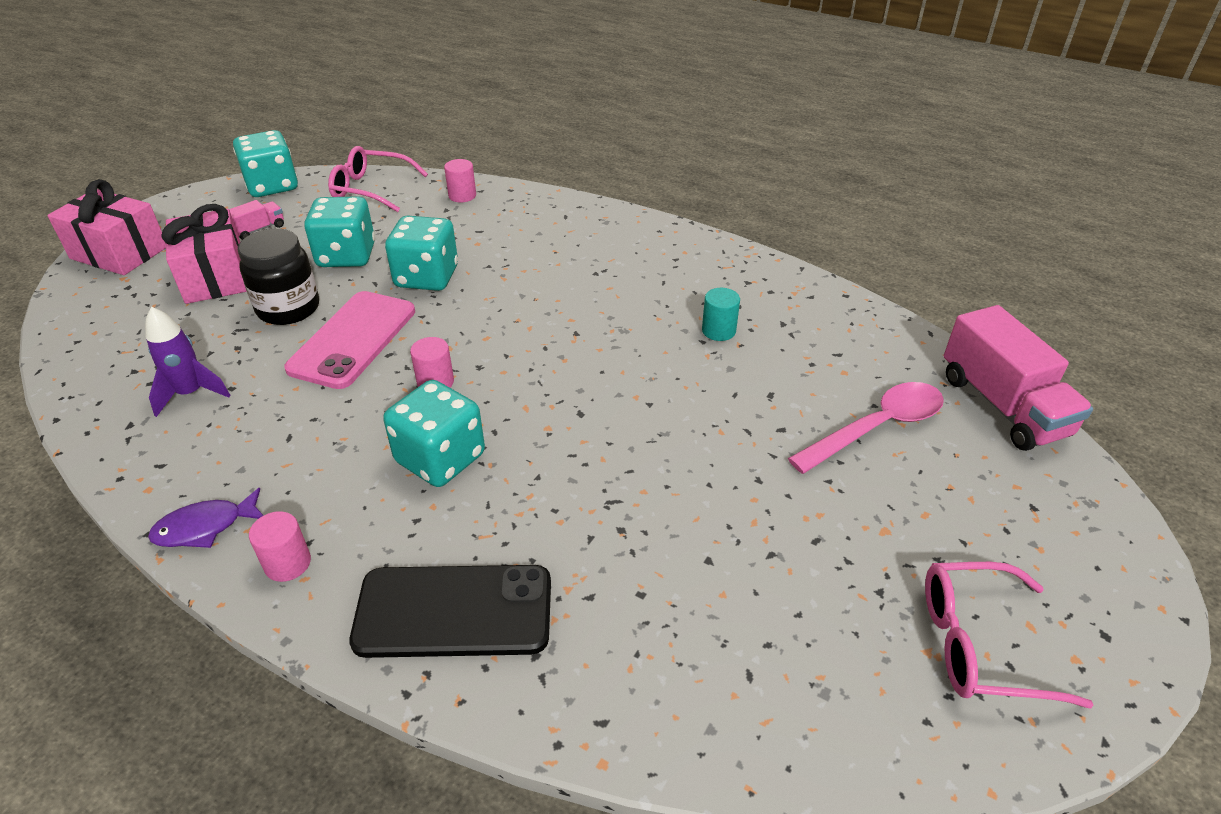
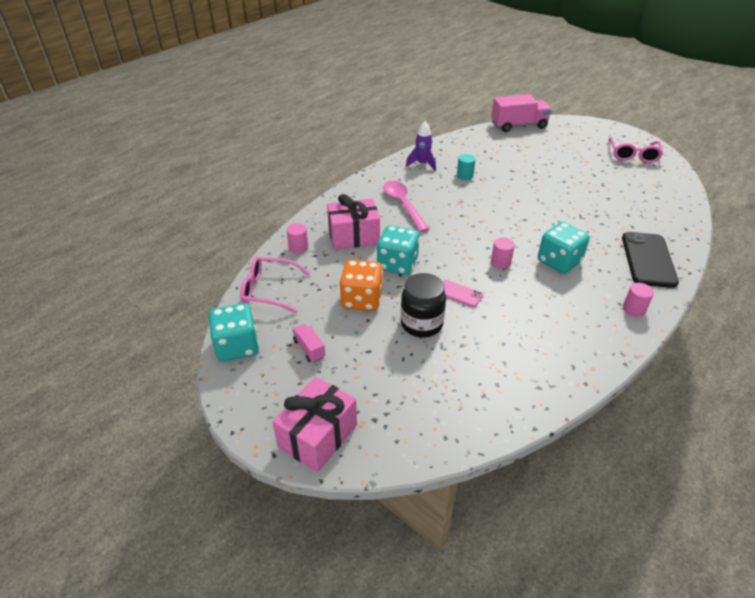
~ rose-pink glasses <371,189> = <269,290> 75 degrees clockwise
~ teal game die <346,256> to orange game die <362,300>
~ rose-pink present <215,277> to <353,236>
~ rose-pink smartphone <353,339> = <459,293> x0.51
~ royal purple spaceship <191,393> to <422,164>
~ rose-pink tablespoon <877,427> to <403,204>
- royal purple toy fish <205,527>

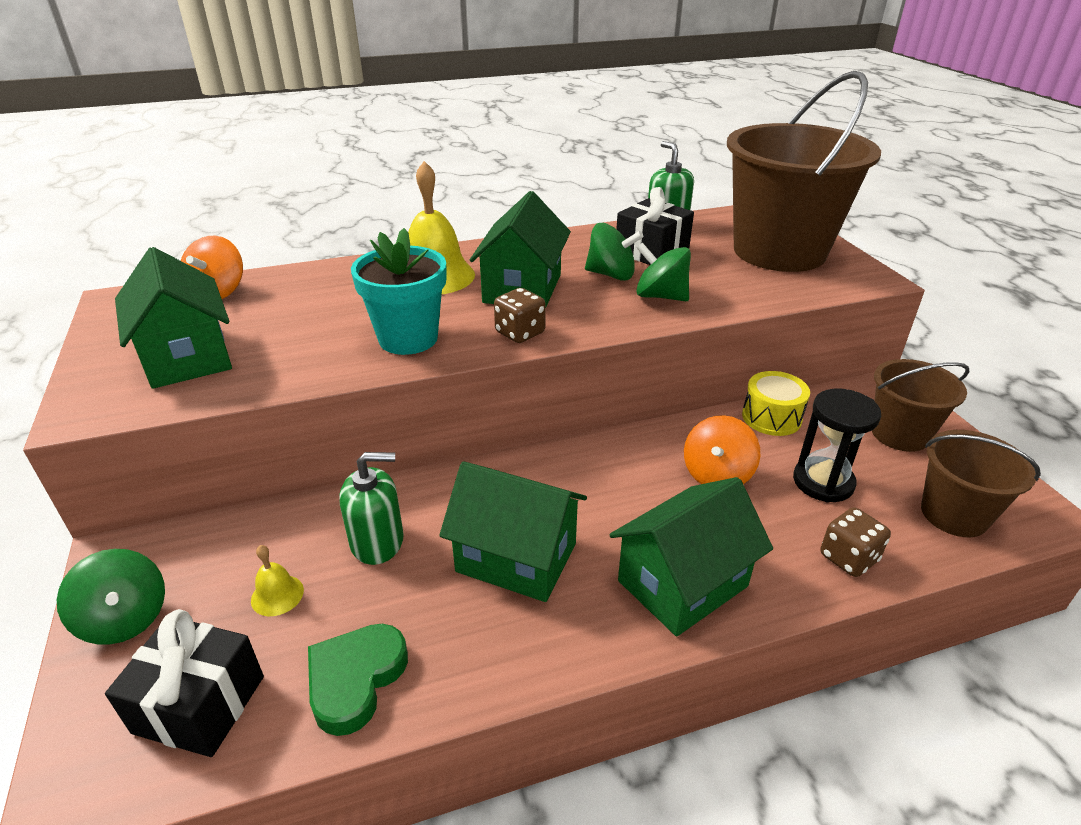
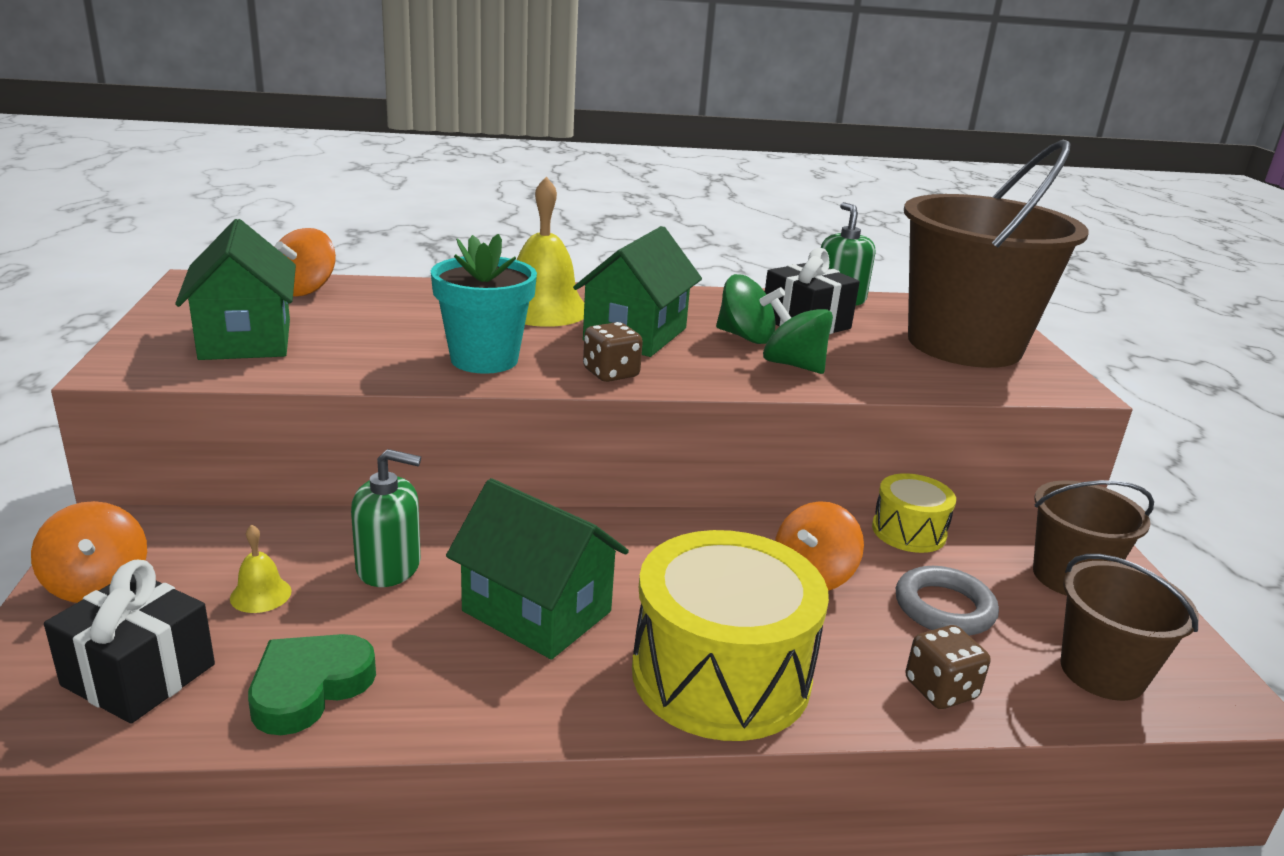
~ jet-black sand timer <823,482> to ash-grey hoop <944,608>
~ green cottage <682,583> to golden toy drum <721,674>
~ green whirligig <125,619> to orange whirligig <97,584>

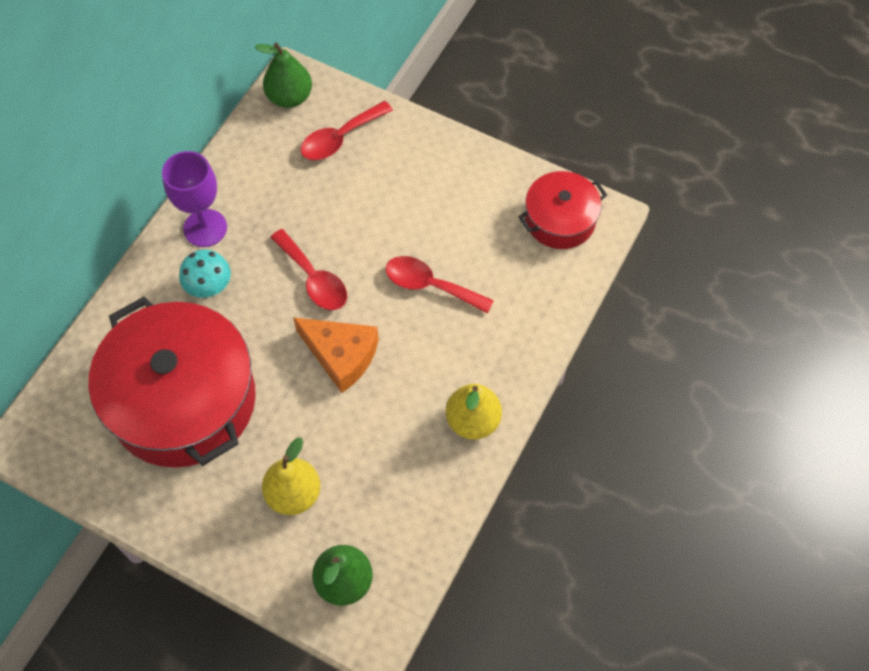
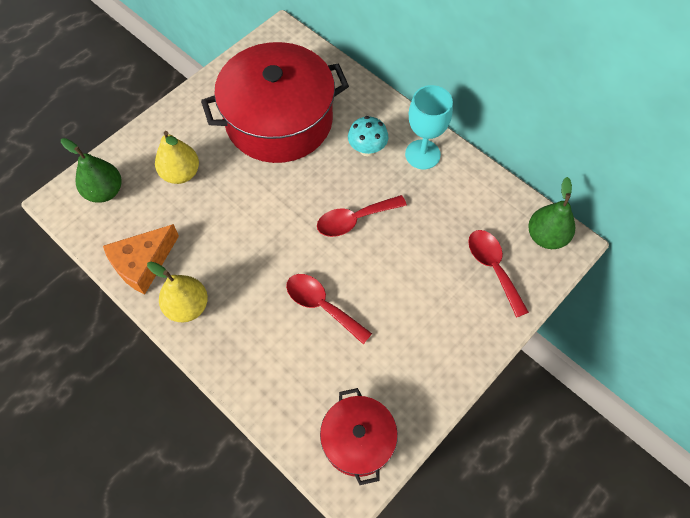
~ royal purple goblet <205,228> to teal goblet <422,154>
~ crimson tablespoon <430,285> = <322,305> 90 degrees counterclockwise
~ orange piece of cheese <341,355> to <143,263>

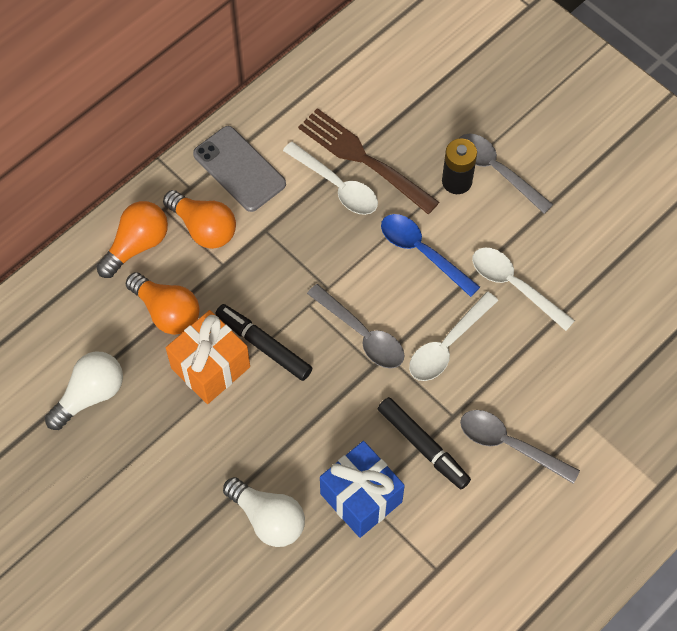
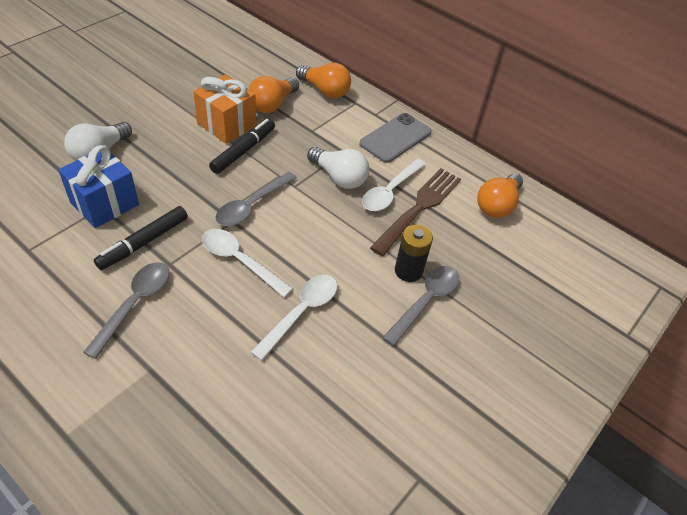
~ orange lightbulb <204,228> to <497,205>
- royal blue tablespoon <422,252>
~ pure white lightbulb <90,395> to <339,177>

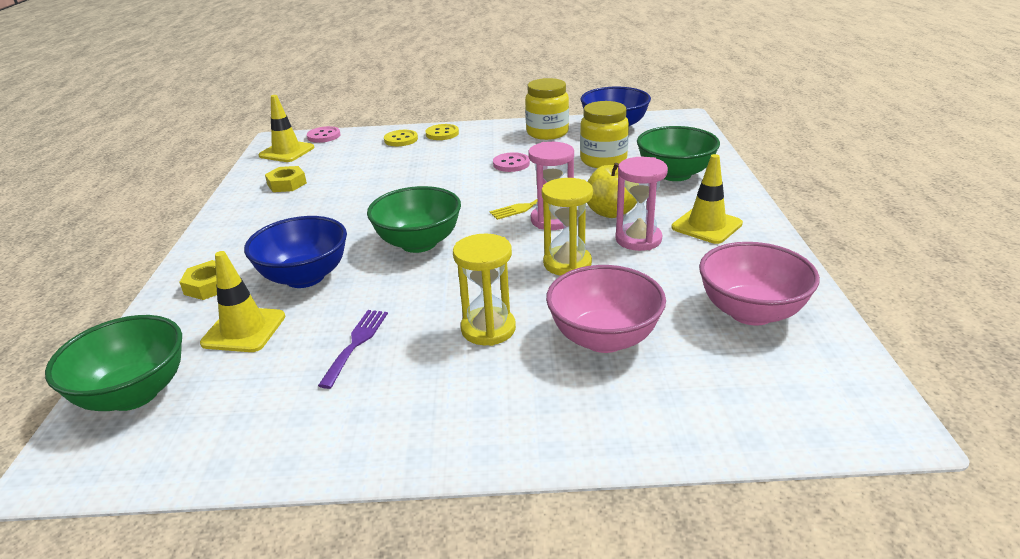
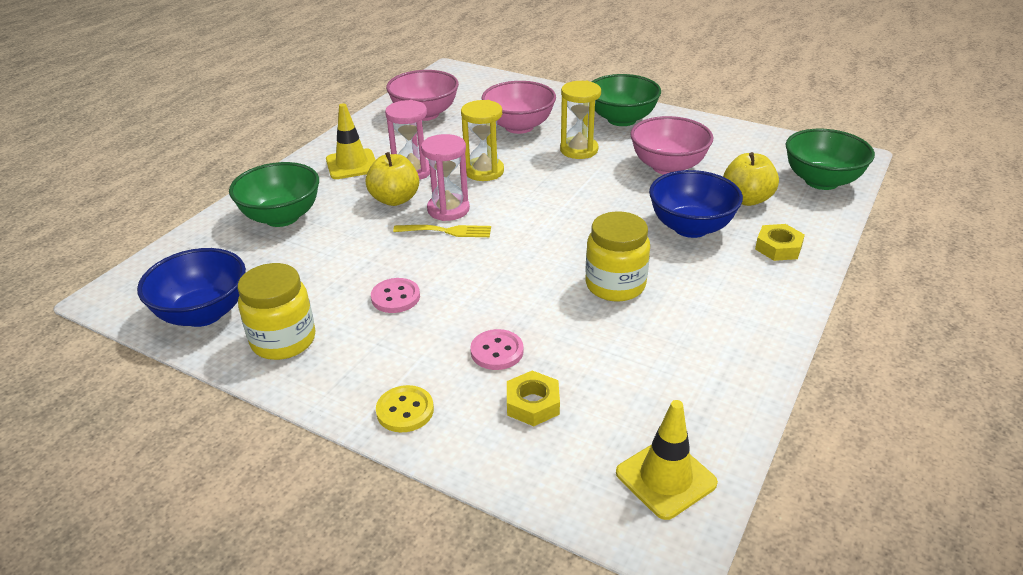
~ golden jam jar <603,160> to <615,285>
~ rose-pink sewing button <324,136> to <497,351>
- golden sewing button <401,139>
~ golden hex nut <287,184> to <533,404>
~ green serving bowl <419,243> to <621,119>
~ golden road cone <244,330> to golden apple <746,199>
~ royal purple table fork <356,343> to rose-pink serving bowl <668,167>

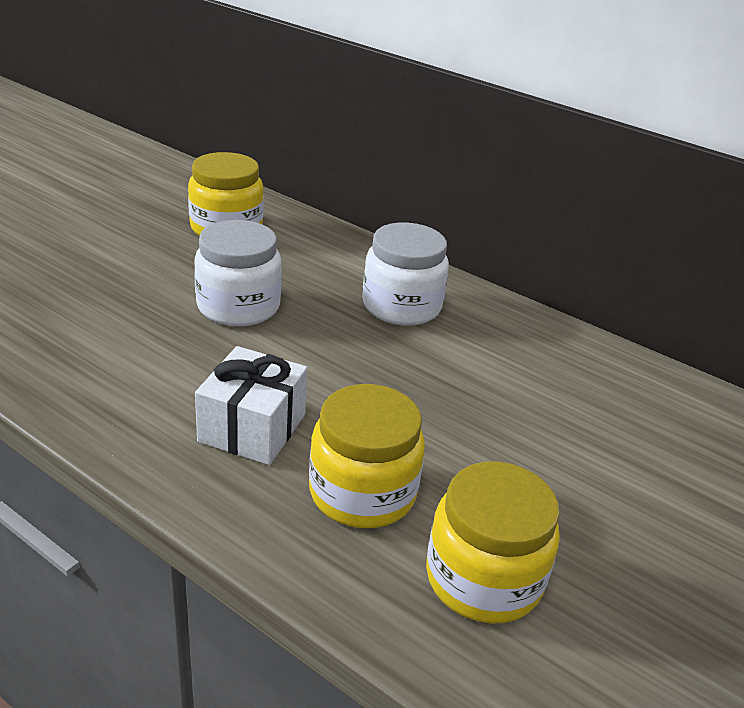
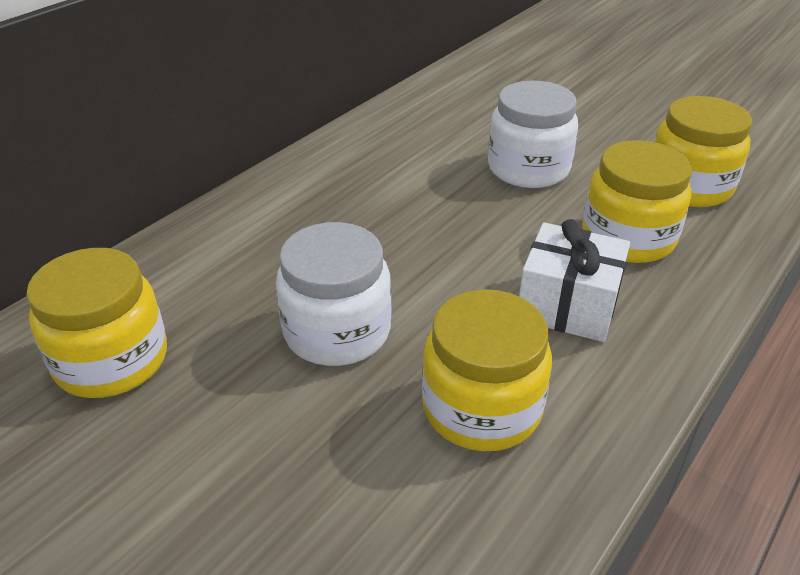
~ pure white jam jar <401,306> to <528,168>
+ golden jam jar <481,408>

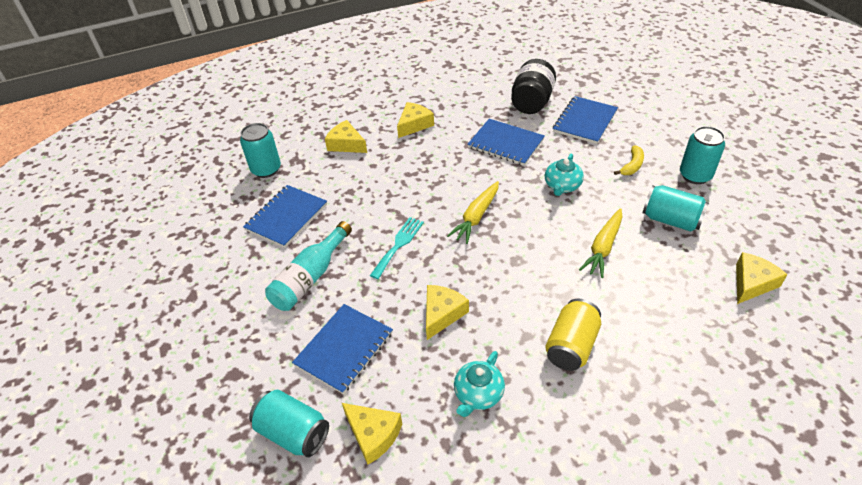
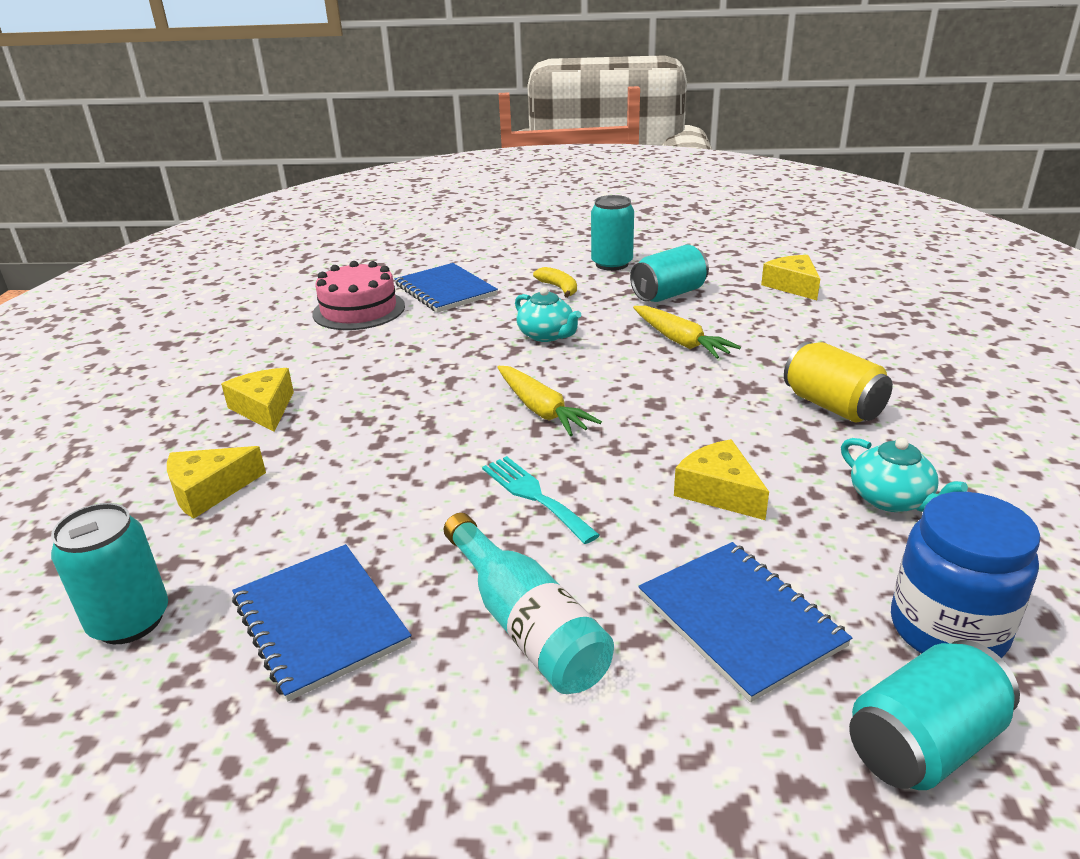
~ jet-black jam jar <531,102> to rose-pink gateau <359,310>
- royal blue notepad <505,143>
~ golden piece of cheese <373,434> to royal blue jam jar <947,629>

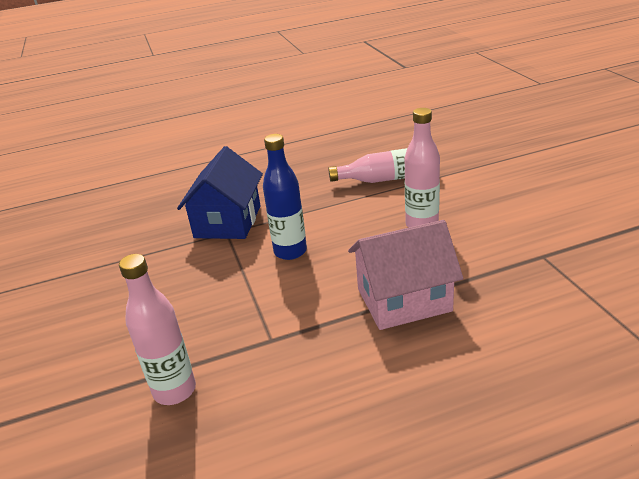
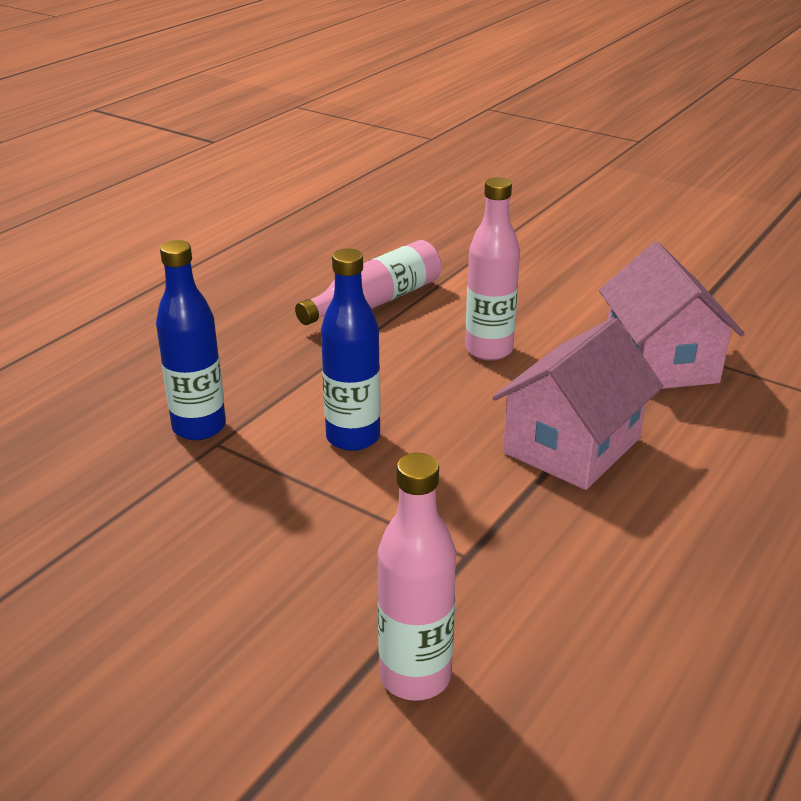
~ royal blue cottage <228,221> to royal blue drink bottle <199,427>
+ rose-pink cottage <660,361>

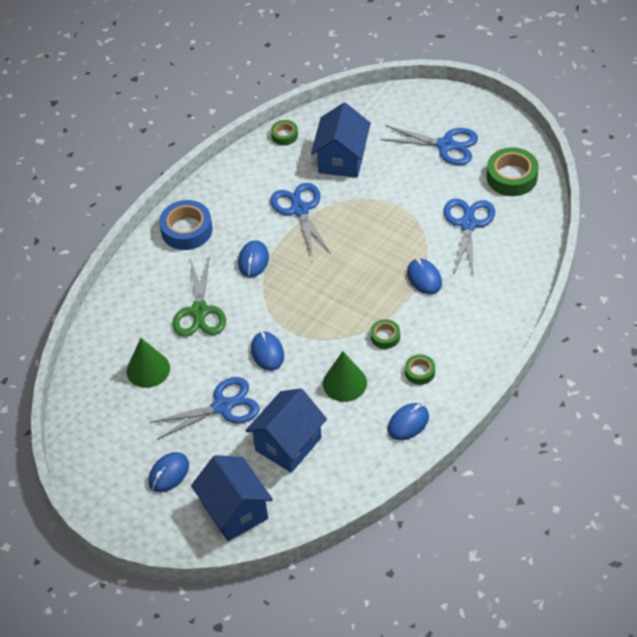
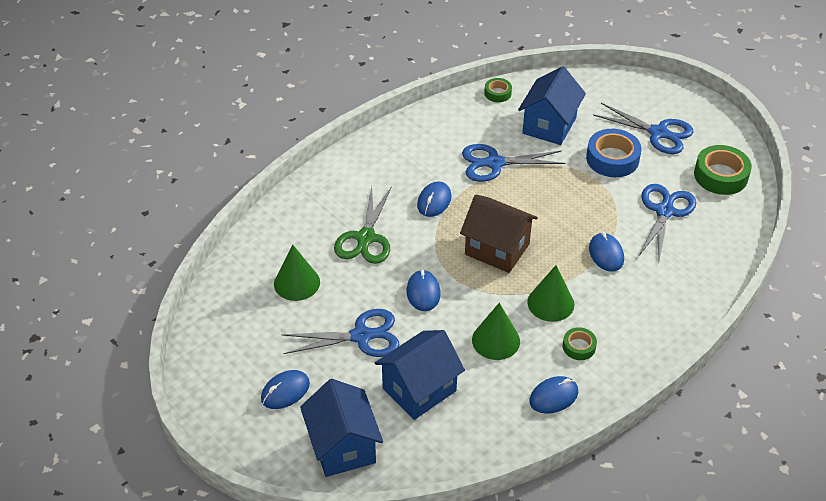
~ royal blue pair of scissors <300,209> = <494,163> 90 degrees counterclockwise
~ royal blue sticky tape <187,230> to <612,159>
~ green sticky tape <385,336> to green cone shape <550,303>
+ brown cottage <497,249>

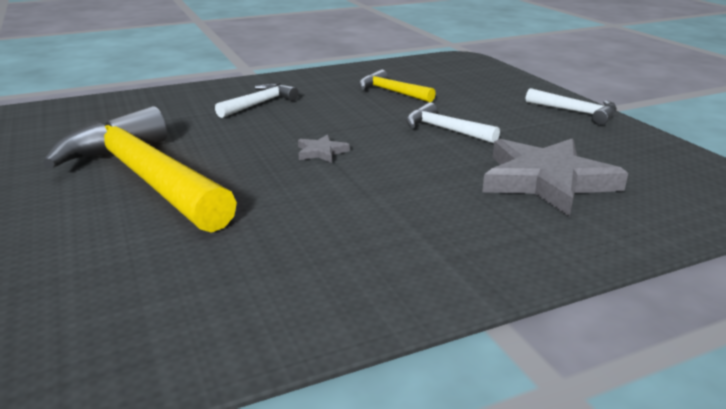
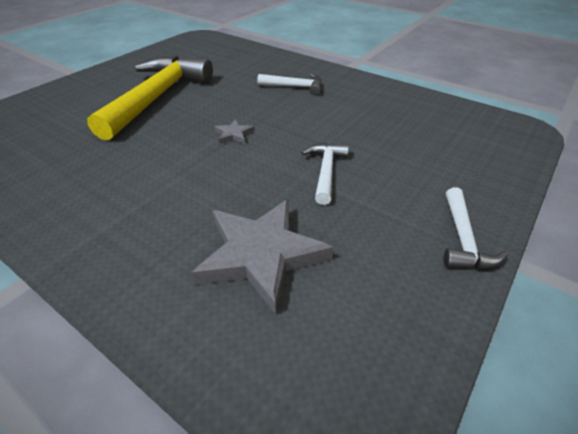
- golden claw hammer <391,92>

